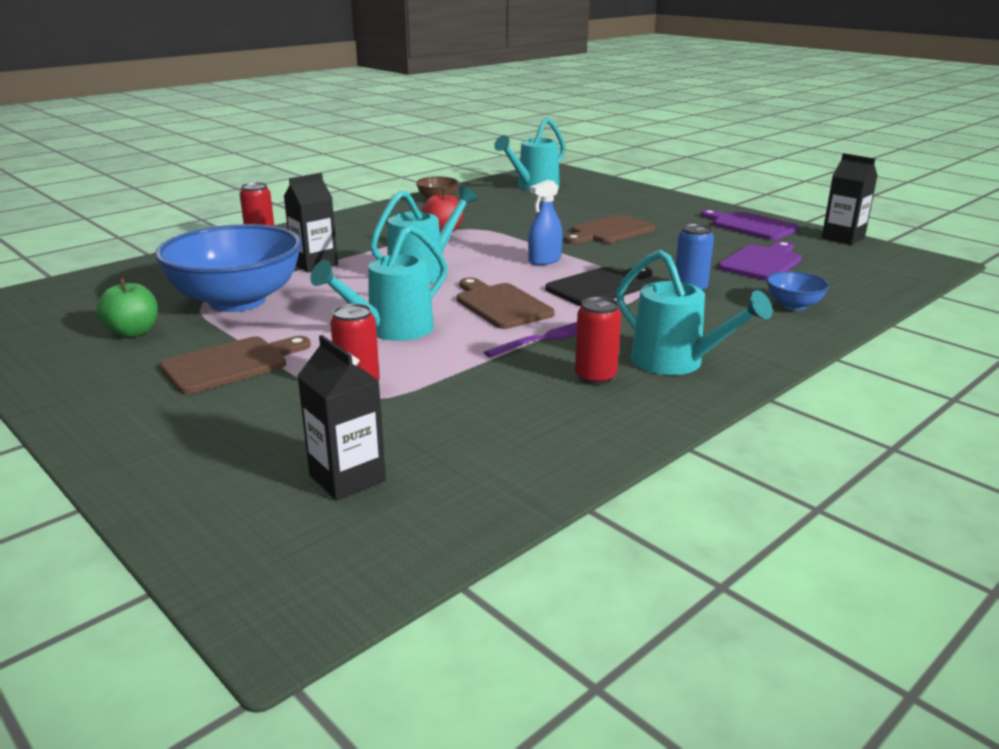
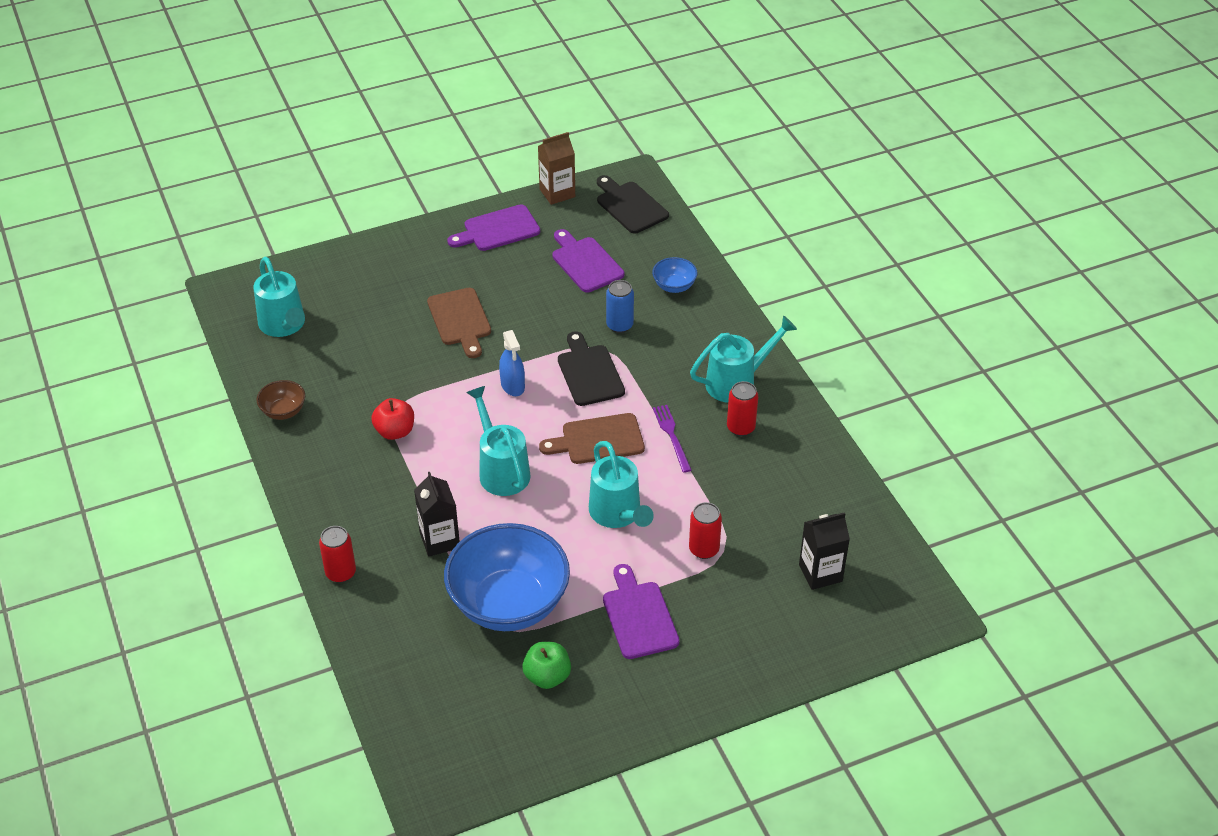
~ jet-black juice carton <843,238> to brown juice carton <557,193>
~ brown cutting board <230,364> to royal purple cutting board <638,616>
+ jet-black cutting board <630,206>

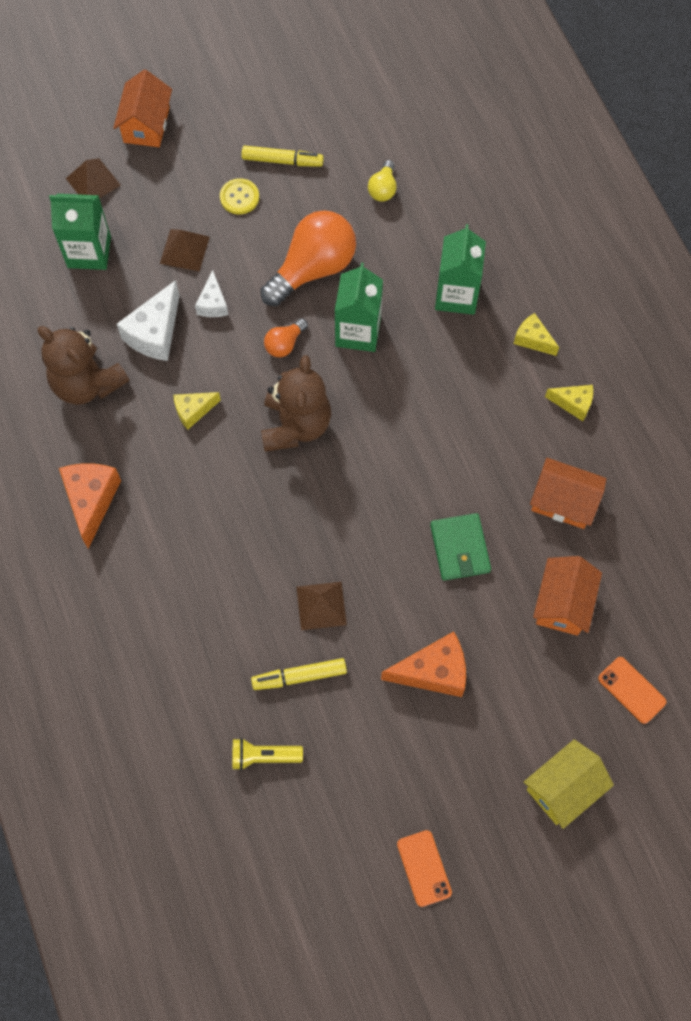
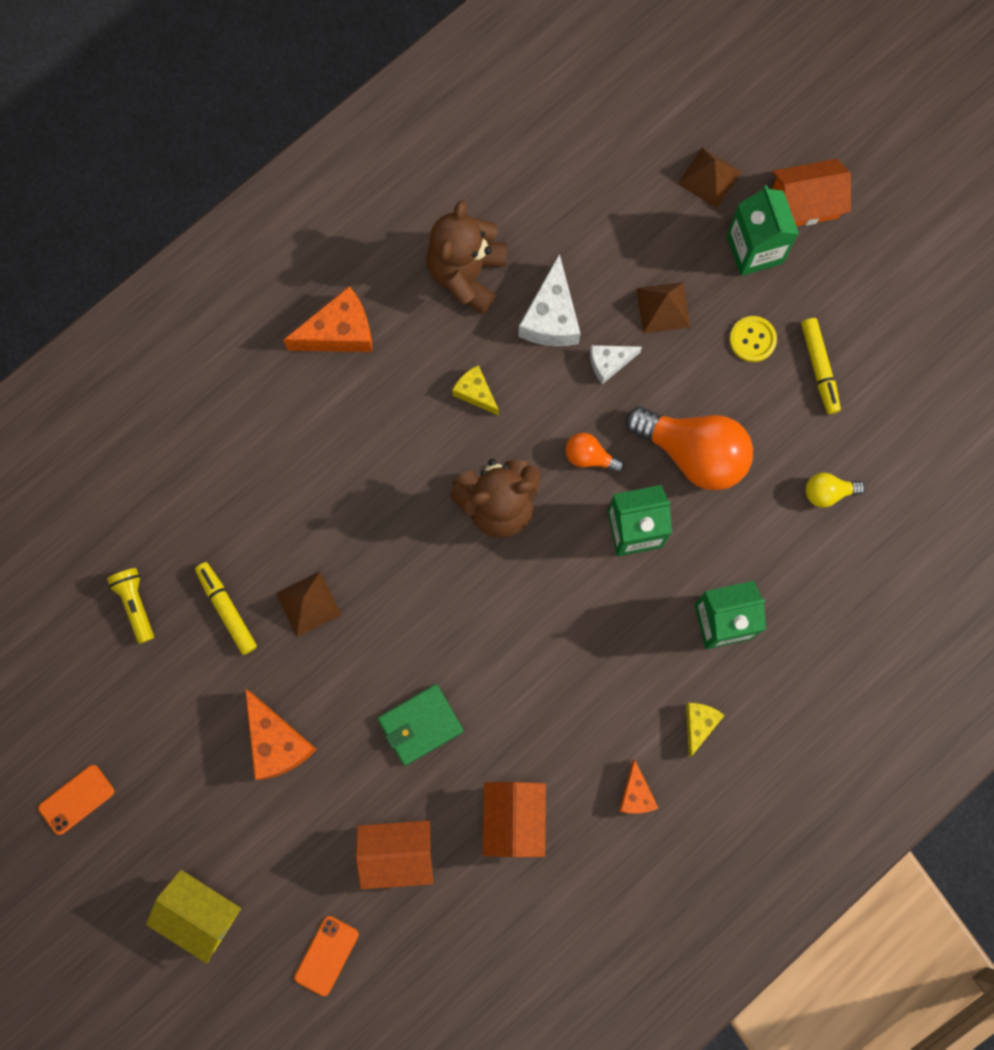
~ green juice carton <89,252> to <754,249>
~ pure white piece of cheese <155,333> = <551,317> 90 degrees counterclockwise
~ golden piece of cheese <573,404> to orange piece of cheese <635,794>

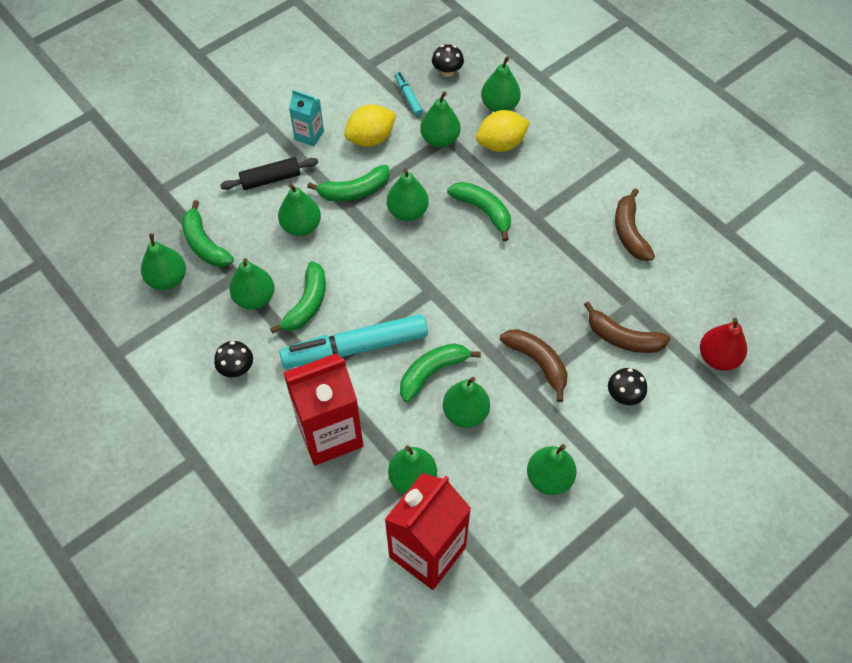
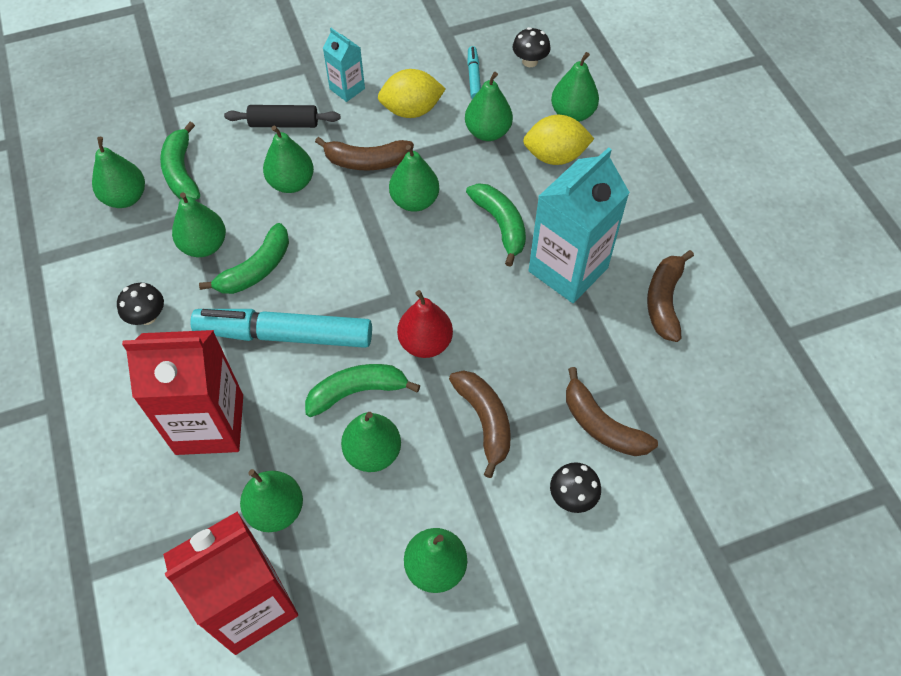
~ green toy banana <354,191> to brown toy banana <367,161>
~ crimson pear fruit <718,357> to <425,343>
+ teal juice carton <568,269>

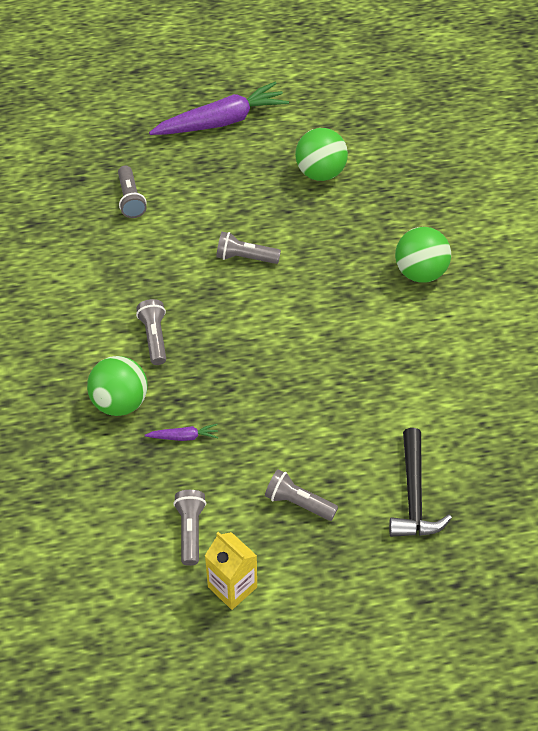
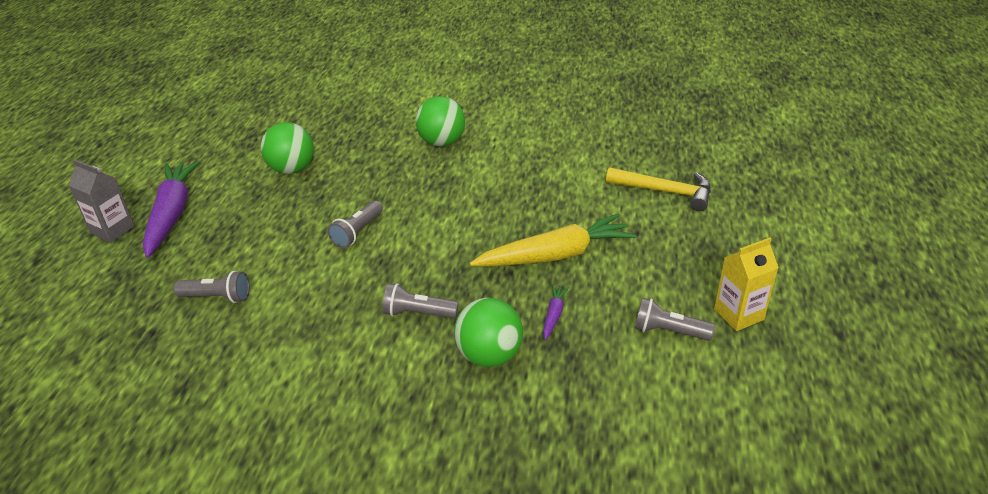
~ jet-black claw hammer <414,495> to golden claw hammer <665,192>
- ash-grey flashlight <298,503>
+ ash-grey juice carton <112,230>
+ golden toy carrot <555,255>

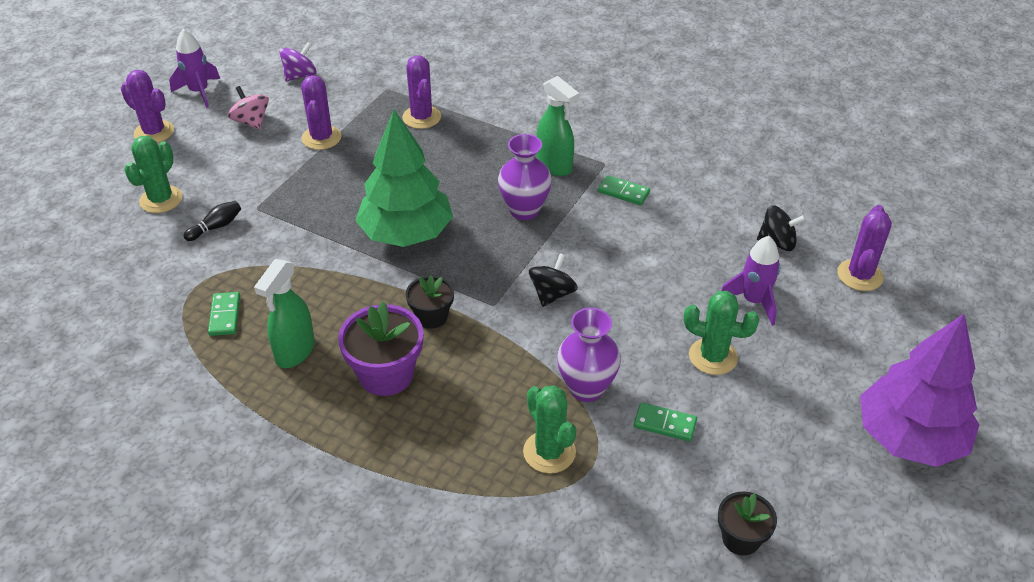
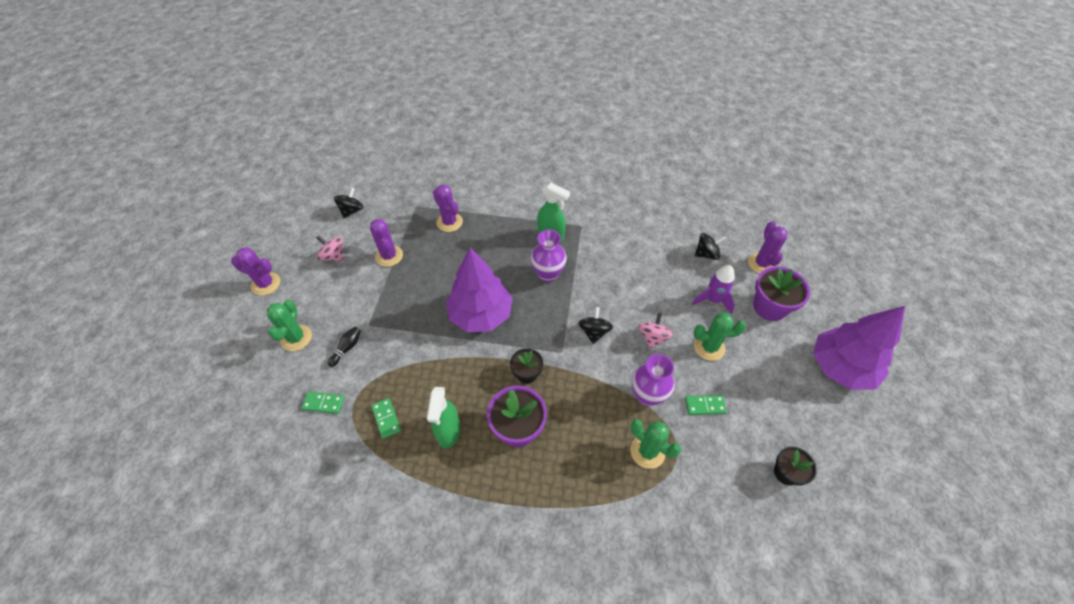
- royal purple spaceship <199,92>
~ royal purple whirligig <300,75> to jet-black whirligig <351,211>
~ green tree <406,234> to royal purple tree <481,315>
~ green domino piece <623,192> to <324,403>
+ royal purple plant pot <769,307>
+ rose-pink whirligig <652,338>

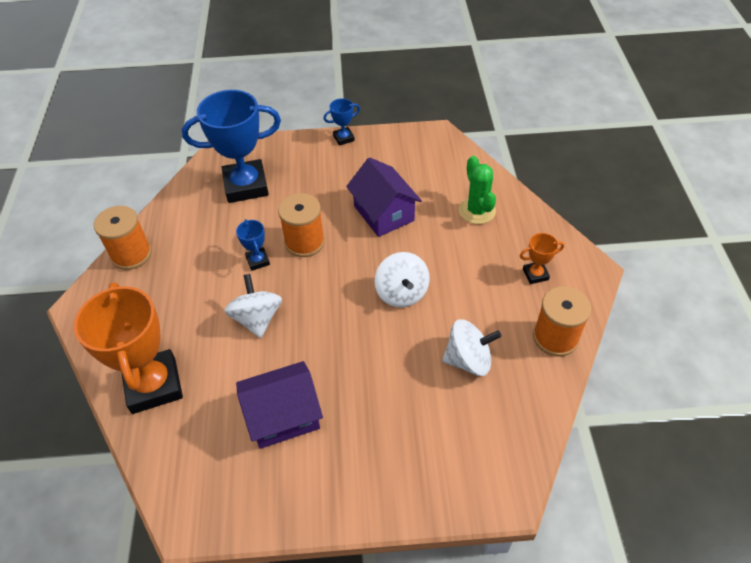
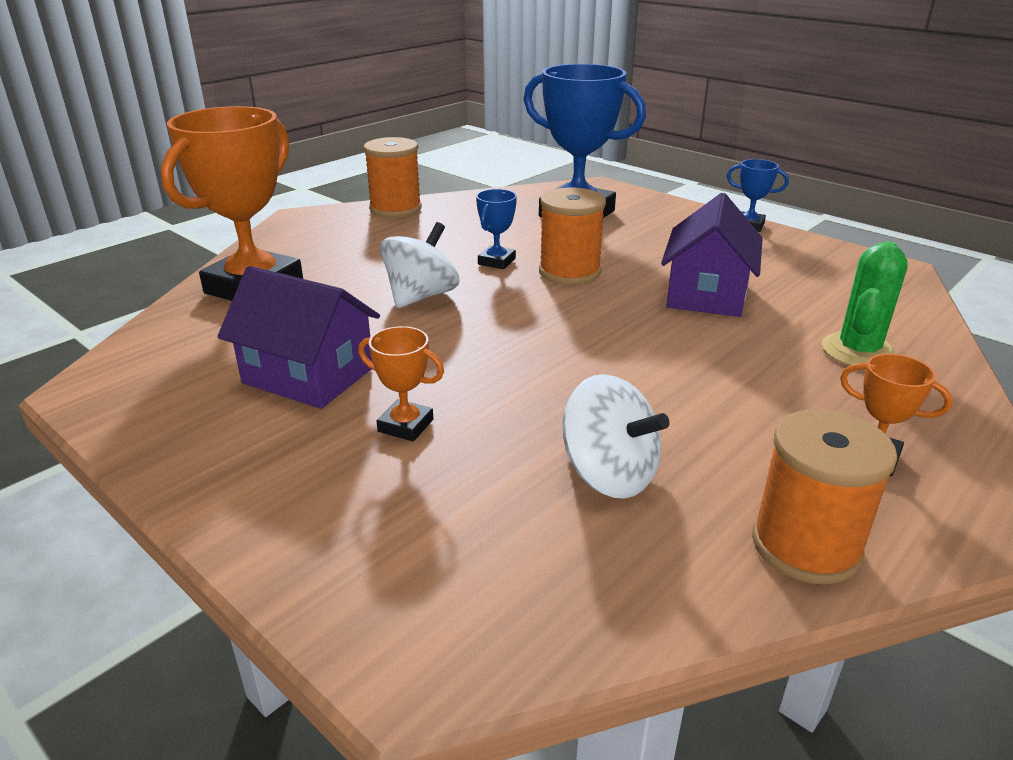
- pure white whirligig <401,293>
+ orange award cup <405,425>

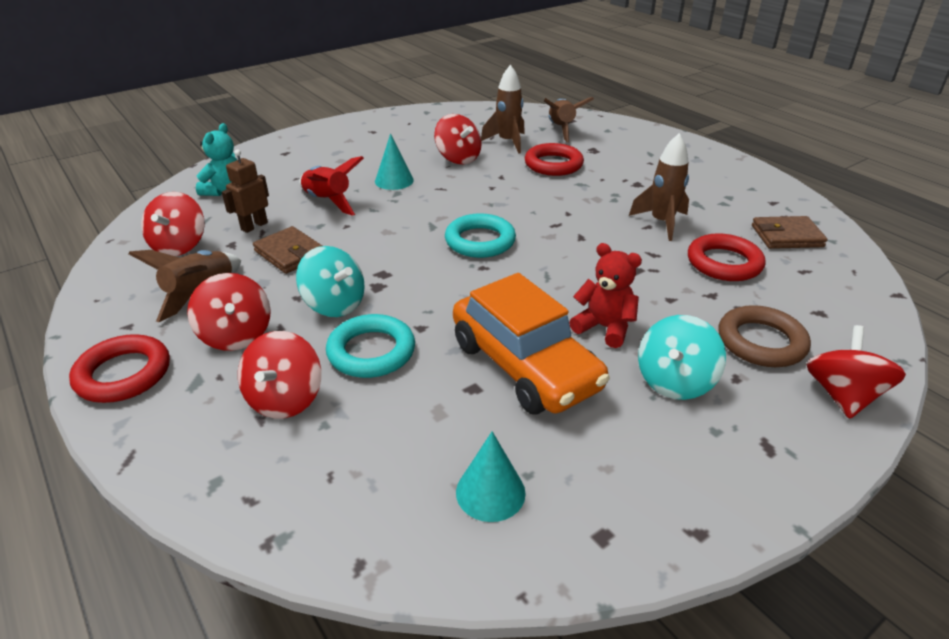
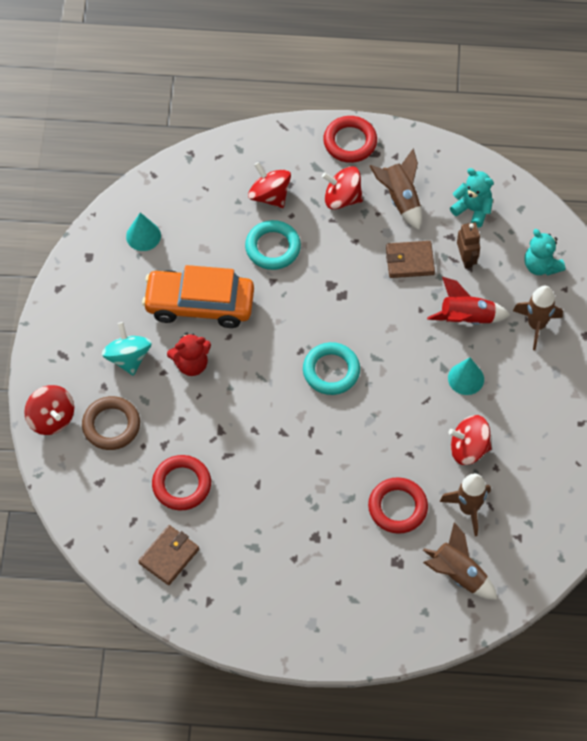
~ brown spaceship <661,223> to <536,325>
~ crimson whirligig <179,246> to teal stuffed bear <472,209>
- teal whirligig <334,304>

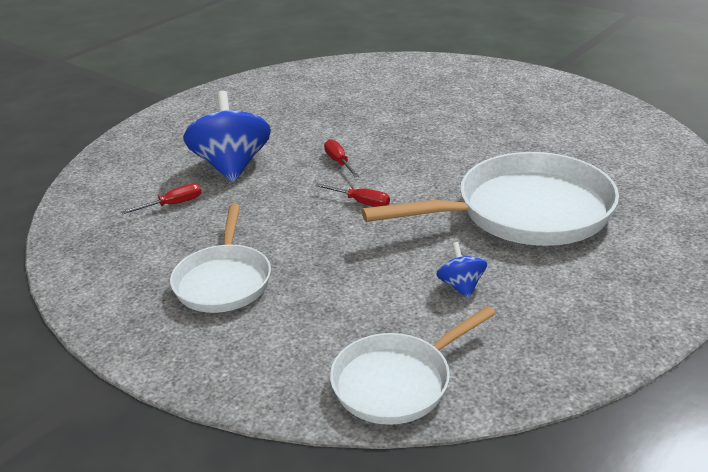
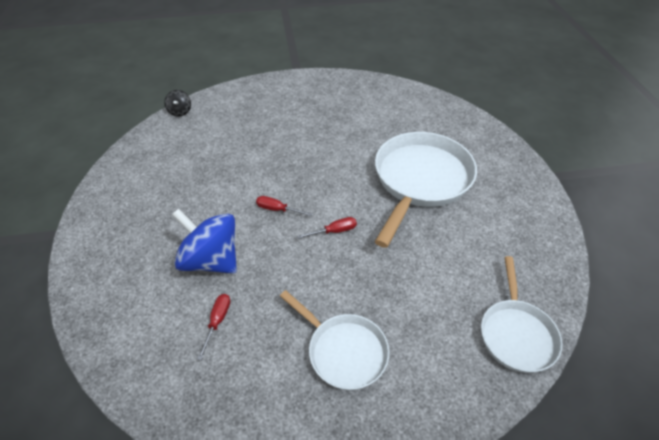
- royal blue whirligig <461,286>
+ jet-black whirligig <180,111>

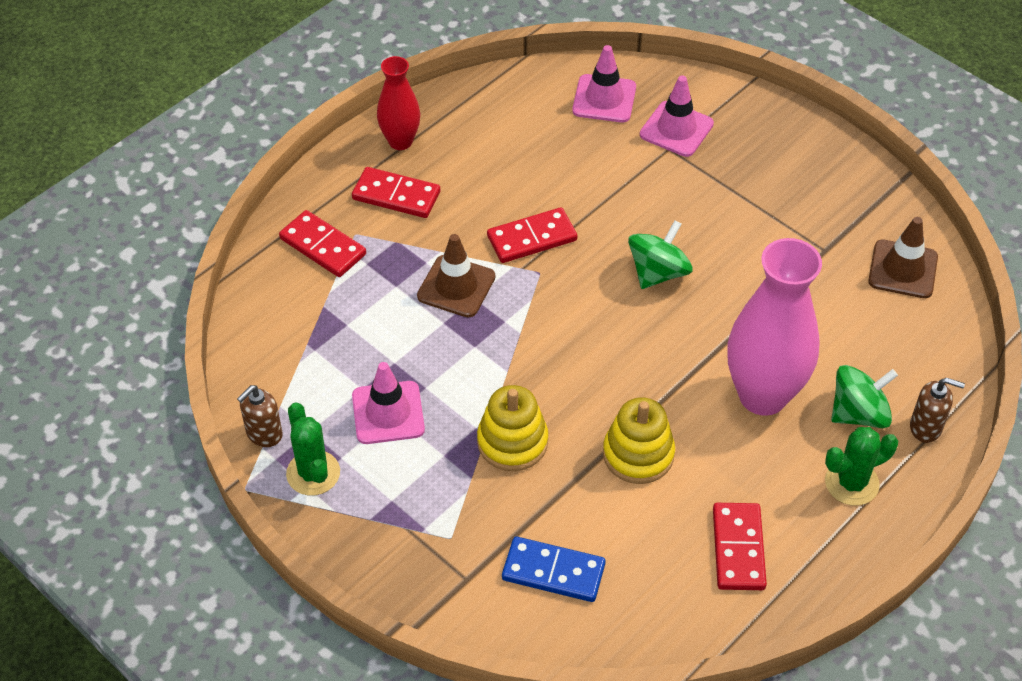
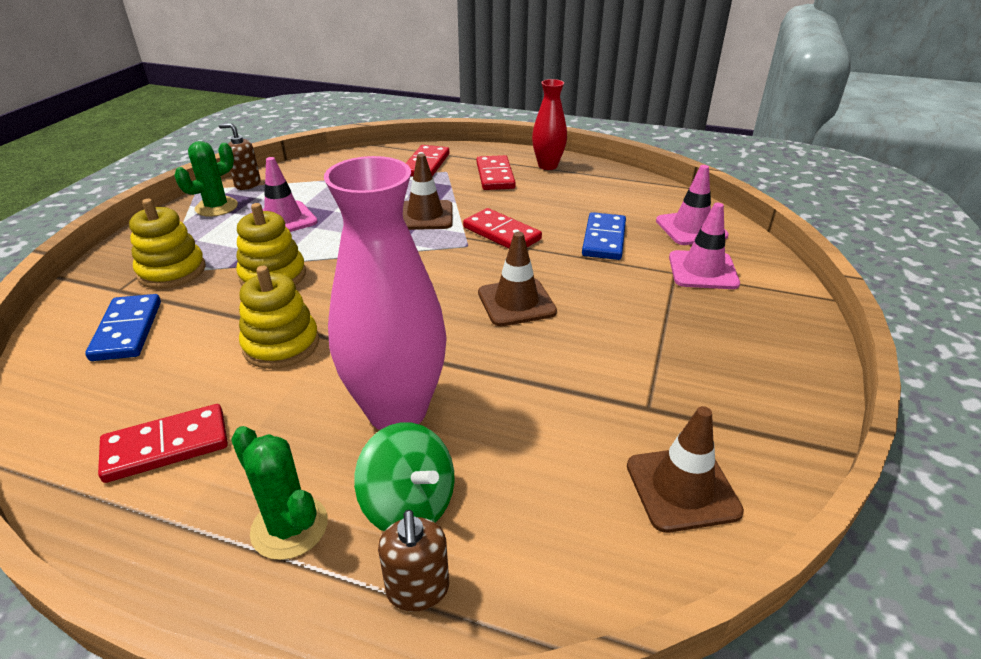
~ green whirligig <658,272> to brown road cone <516,302>
+ golden stacking rings <172,271>
+ royal blue domino piece <603,239>

